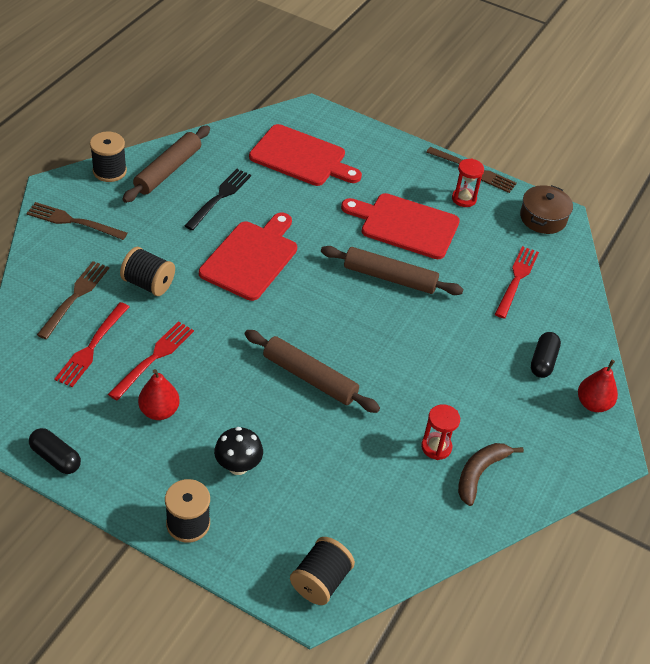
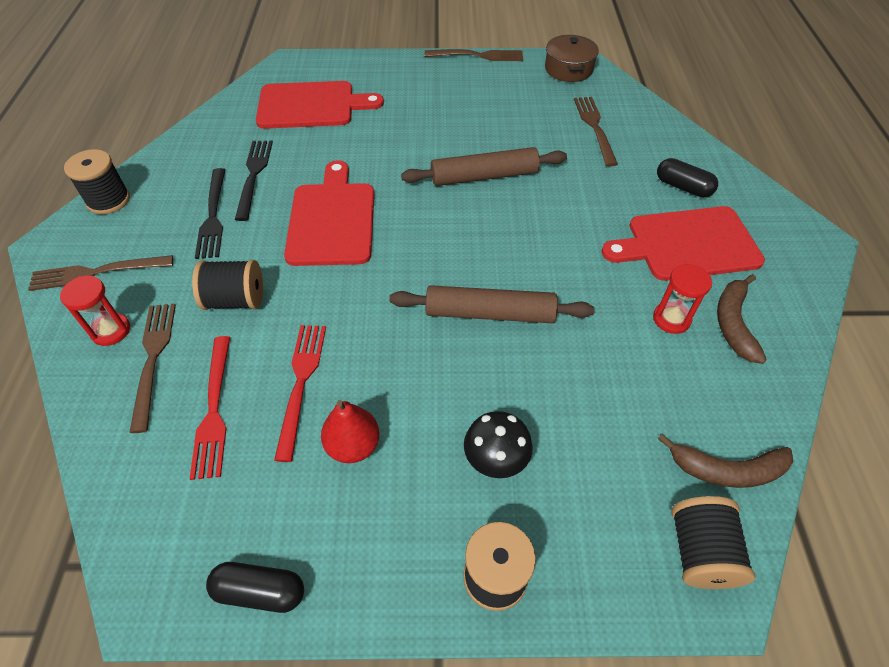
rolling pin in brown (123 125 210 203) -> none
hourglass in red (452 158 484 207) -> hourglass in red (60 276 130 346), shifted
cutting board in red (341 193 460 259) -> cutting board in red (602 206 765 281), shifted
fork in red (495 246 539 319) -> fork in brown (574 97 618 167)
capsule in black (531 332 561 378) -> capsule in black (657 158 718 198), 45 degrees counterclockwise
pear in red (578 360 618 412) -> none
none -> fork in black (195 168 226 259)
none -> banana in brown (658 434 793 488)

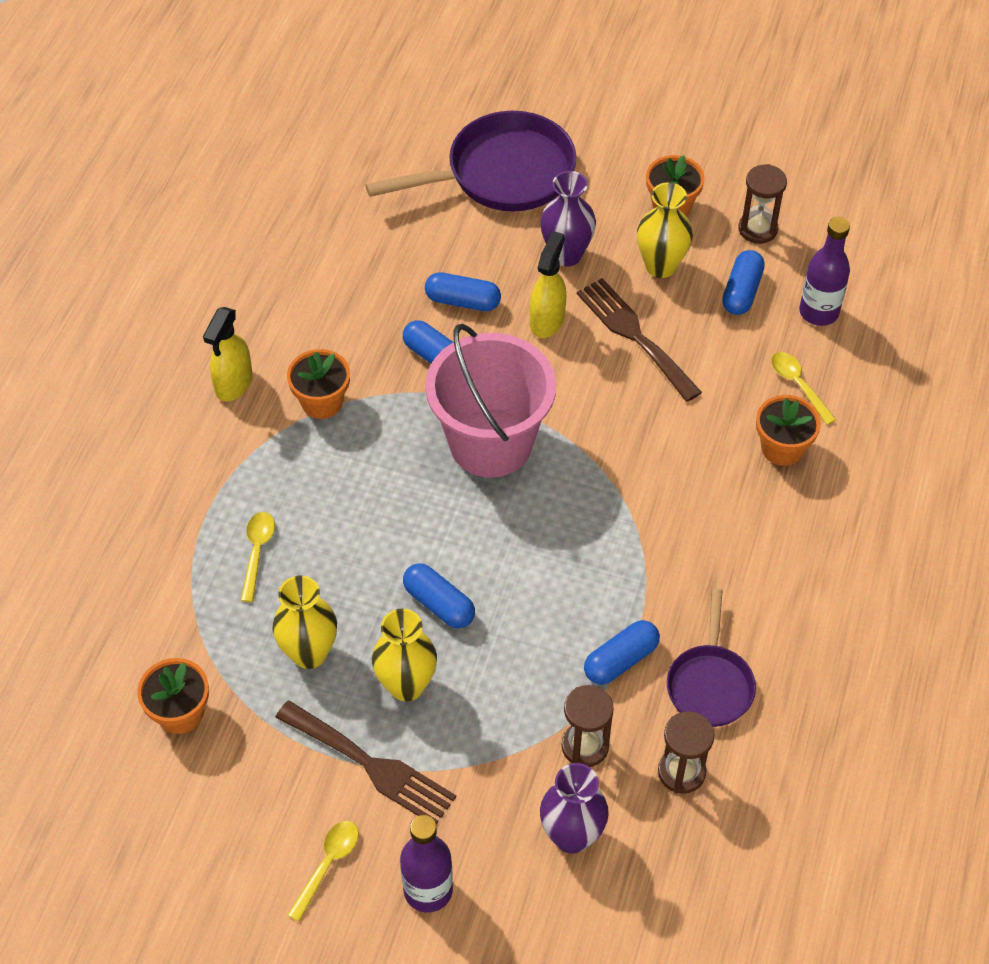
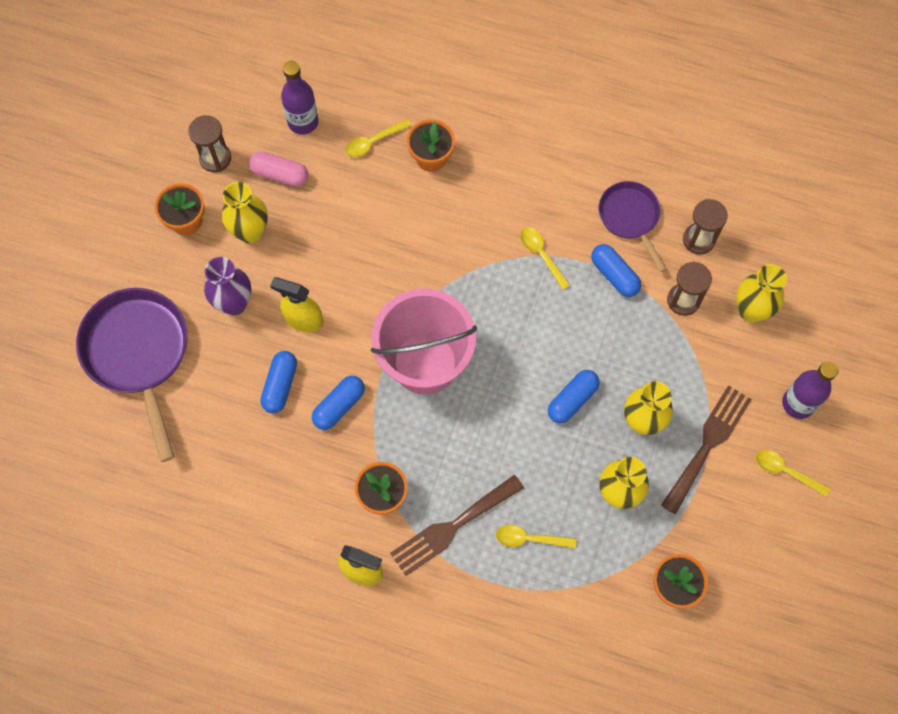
capsule in blue (722 250 765 315) -> capsule in pink (249 152 308 187)
fork in brown (577 278 702 402) -> fork in brown (390 475 524 576), shifted
pan in purple (667 589 756 727) -> pan in purple (599 181 666 272), 120 degrees counterclockwise
vase in purple (540 763 609 854) -> vase in yellow (736 264 787 323)
none -> spoon in yellow (520 227 570 290)

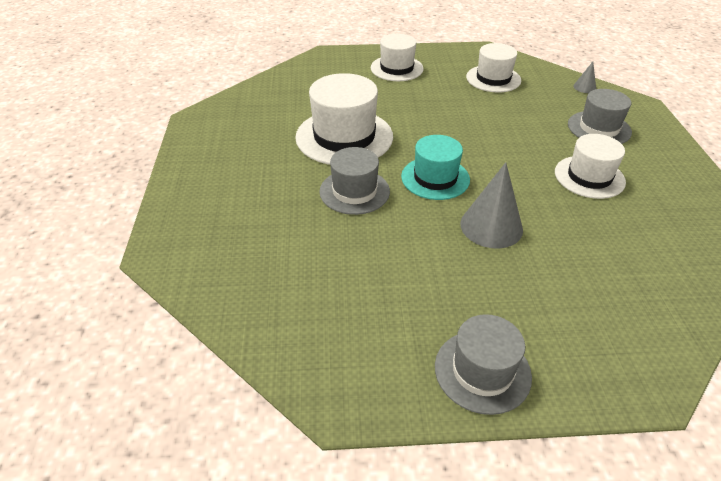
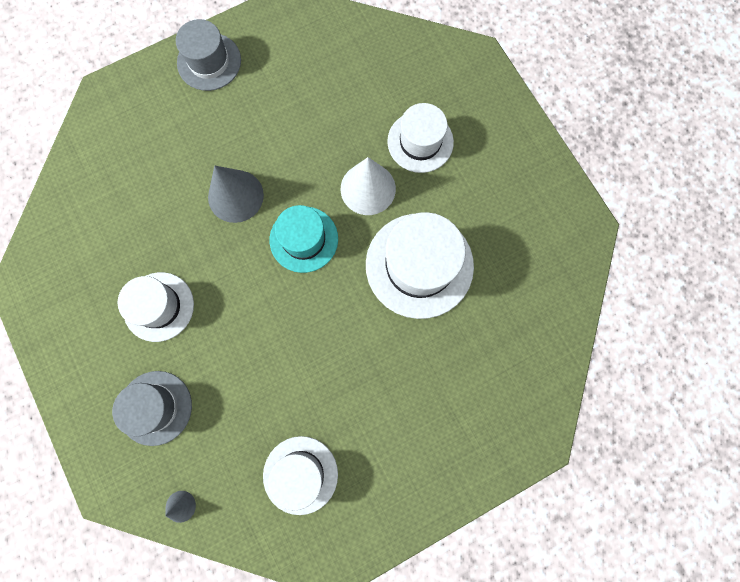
hat in white (371 34 424 81) -> hat in white (387 103 454 173), shifted
hat in grey (319 147 390 215) -> cone in white (341 157 396 215)

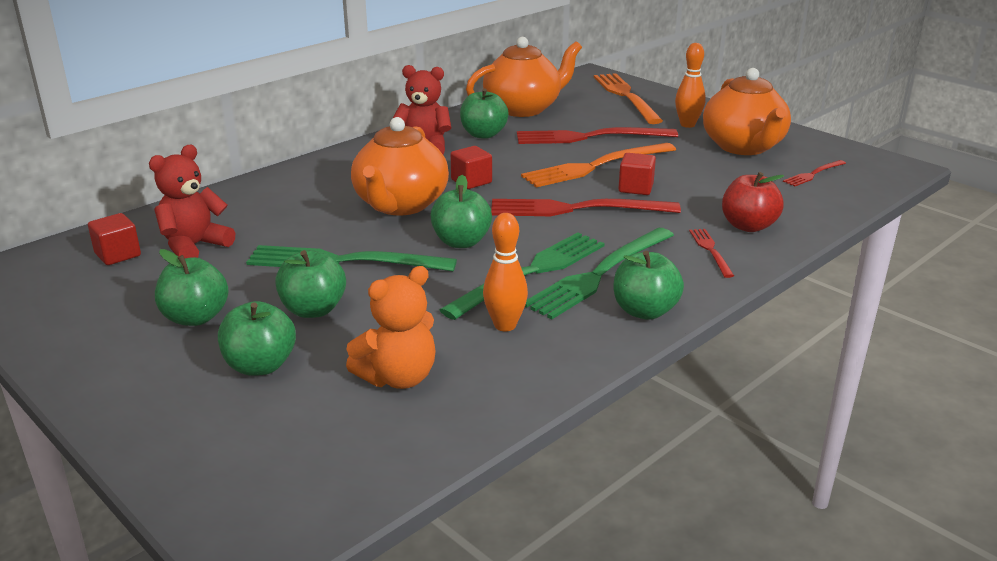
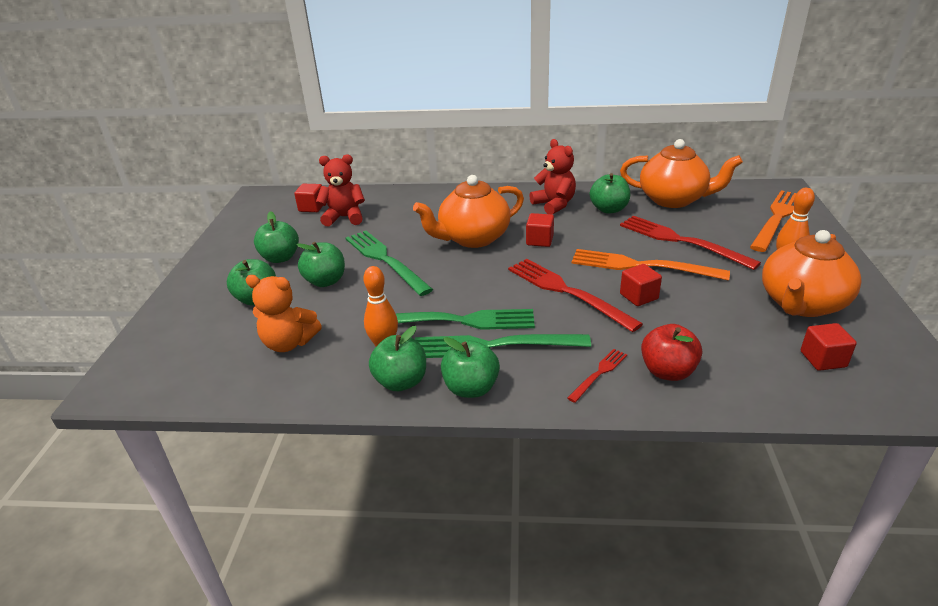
fork in red (783 160 846 186) -> cube in red (801 323 857 371)
apple in green (431 175 492 248) -> apple in green (369 326 426 391), shifted

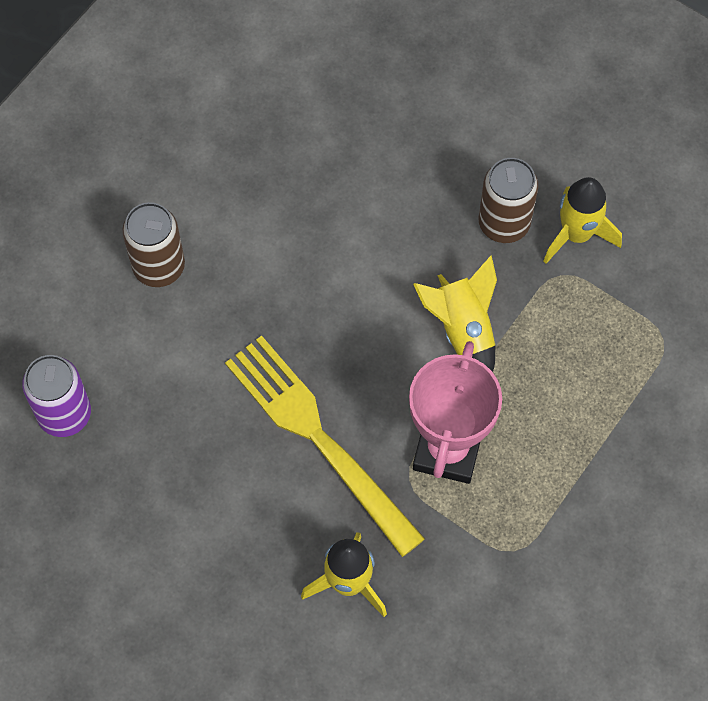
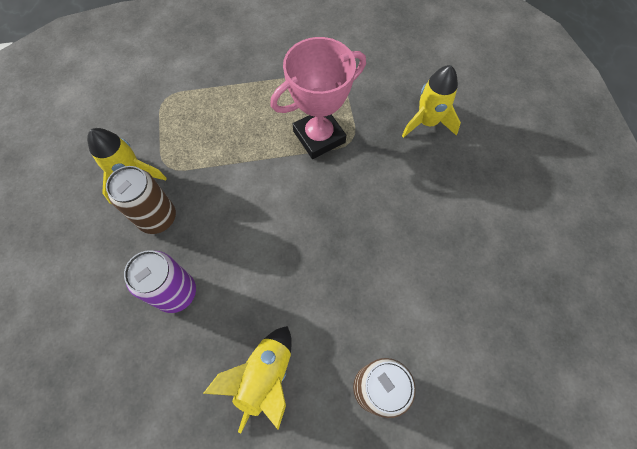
rocket in yellow (413 255 497 372) -> rocket in yellow (203 326 292 433), shifted
fork in yellow (225 336 425 557) -> none
can in purple (22 355 91 437) -> can in purple (124 250 196 313), shifted

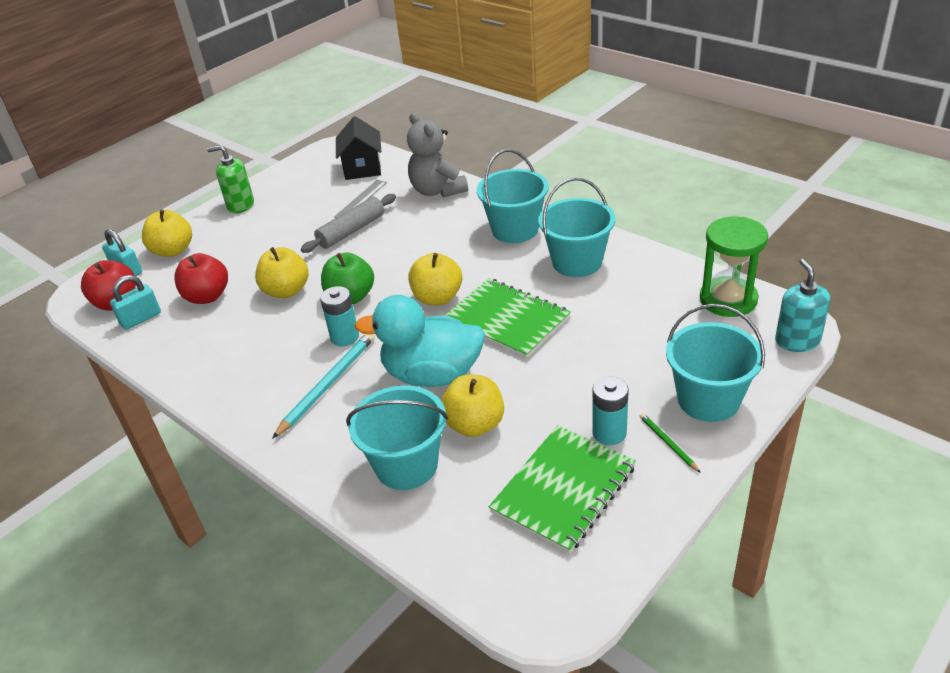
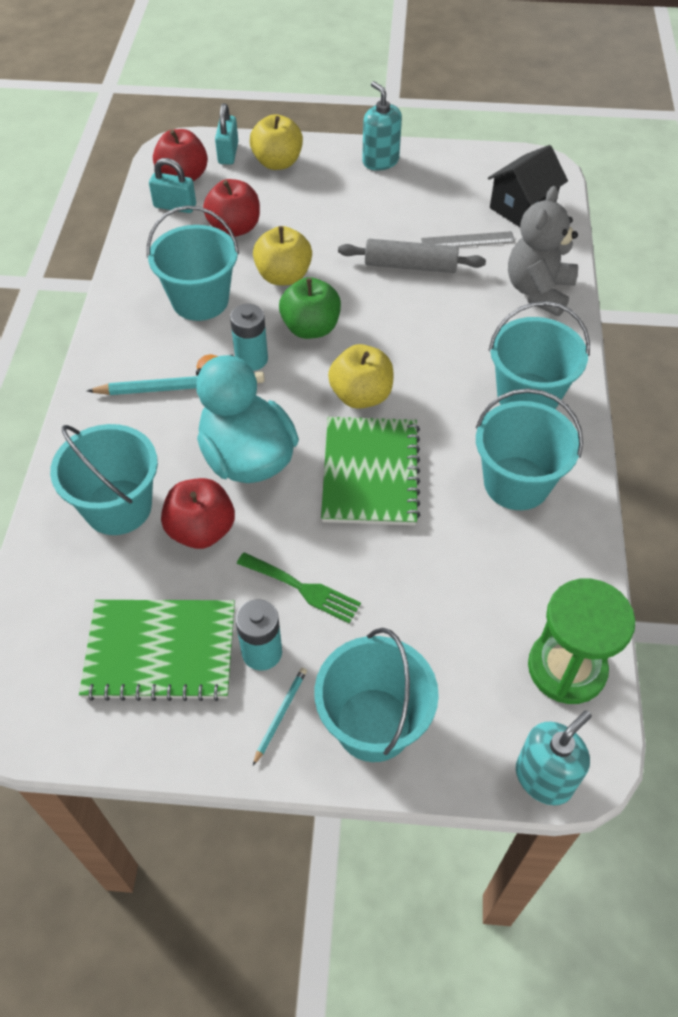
soap dispenser in green (207 145 254 214) -> soap dispenser in turquoise (362 81 402 171)
apple in yellow (441 375 504 437) -> apple in red (161 478 235 549)
pencil in green (640 413 701 473) -> pencil in turquoise (253 668 307 766)
none -> bucket in turquoise (147 205 239 321)
none -> fork in green (237 552 361 623)

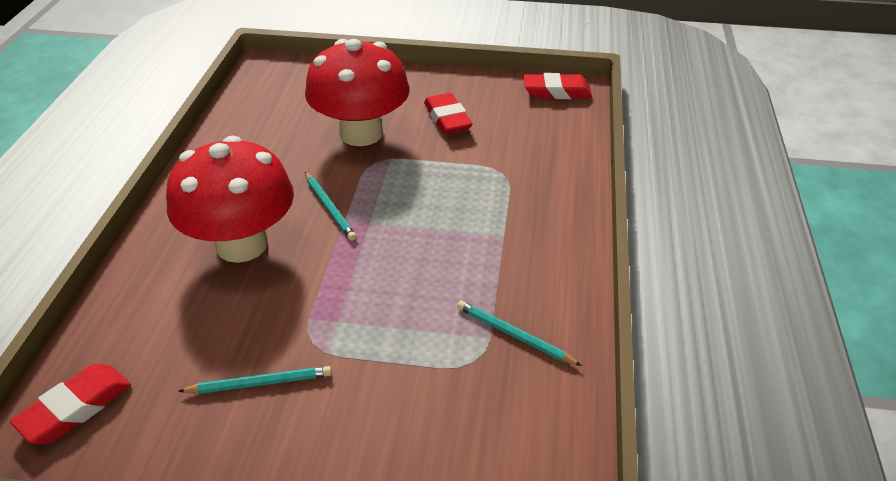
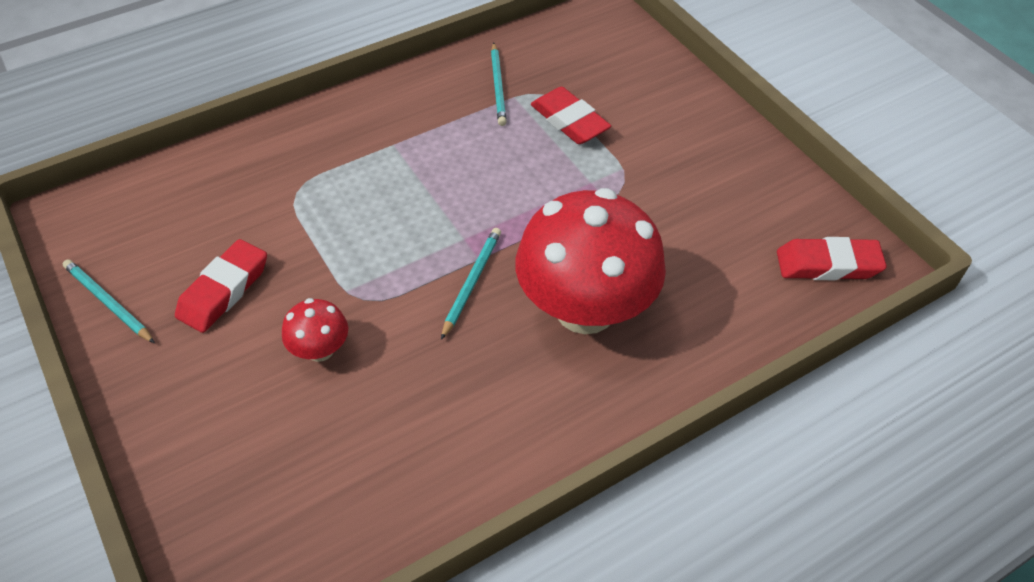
mushroom in red (305 39 410 146) -> mushroom in red (282 298 348 362), x0.44
eraser in red (524 73 592 99) -> eraser in red (531 87 611 144), shifted
pencil in turquoise (178 366 332 394) -> pencil in turquoise (63 259 155 343), shifted

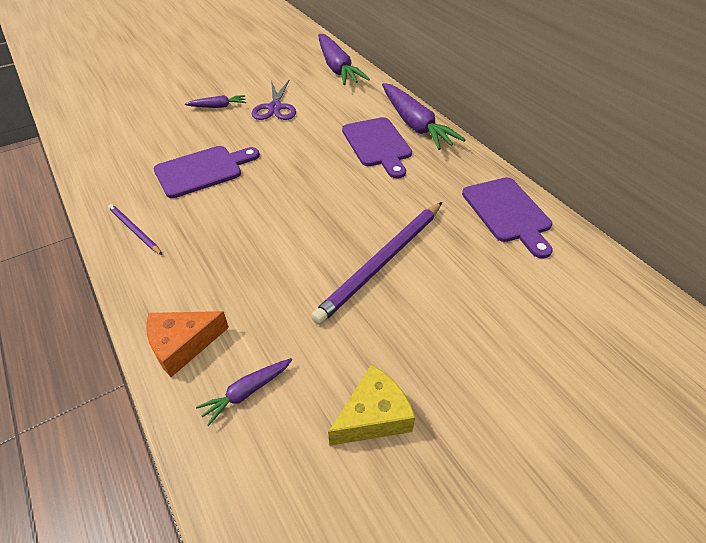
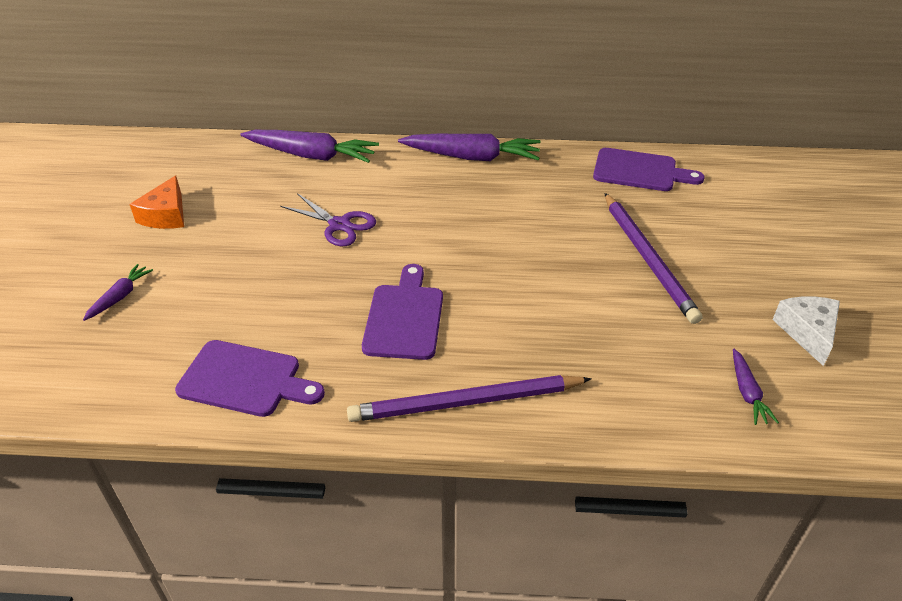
carrot in purple (185 95 246 108) -> carrot in purple (83 264 153 321), shifted
cutting board in purple (342 117 412 179) -> cutting board in purple (175 340 325 417), shifted
pencil in purple (108 204 162 255) -> pencil in purple (347 375 592 422), x1.96
cheese in orange (146 311 229 377) -> cheese in orange (129 176 184 229), shifted
cheese in yellow (328 365 415 446) -> cheese in white (773 296 840 366)

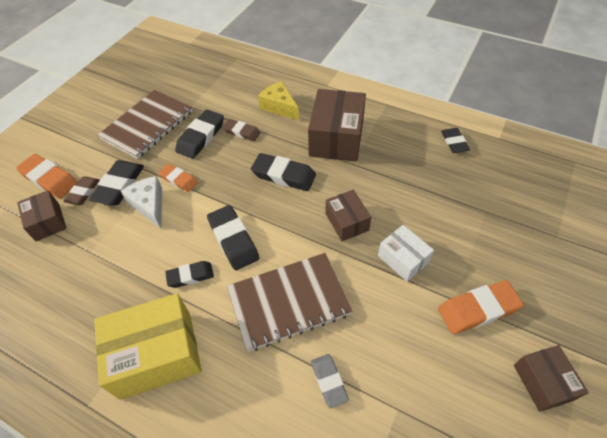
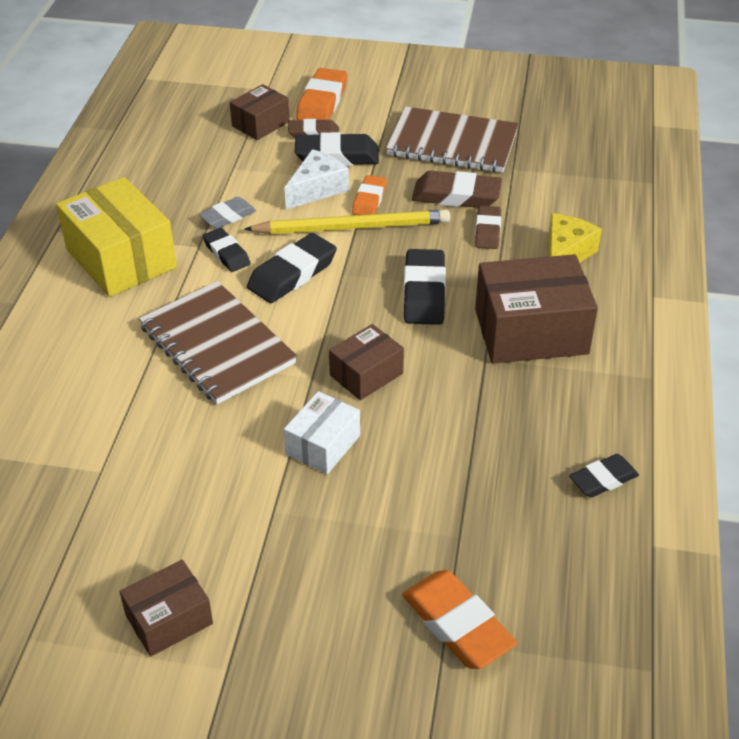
eraser in black (175 110 224 159) -> eraser in brown (412 171 502 208)
eraser in orange (438 280 524 334) -> eraser in orange (402 570 517 669), shifted
eraser in grey (311 354 349 408) -> eraser in grey (198 197 256 229), shifted
none -> pencil in yellow (244 209 450 234)

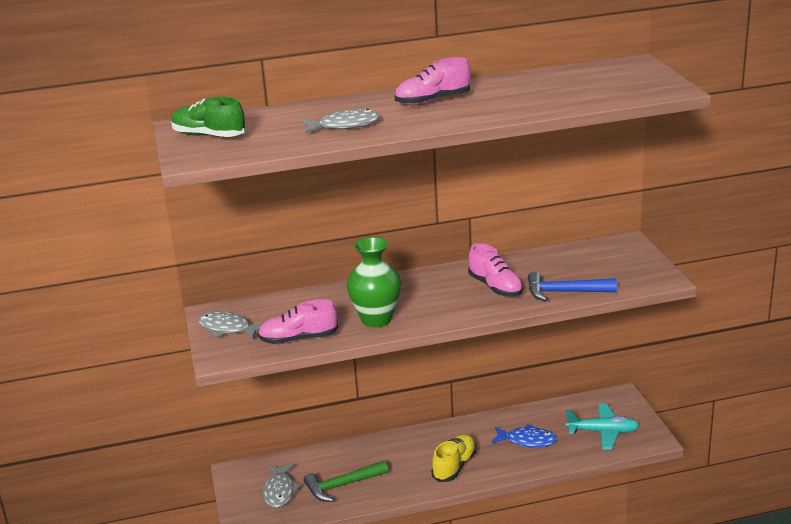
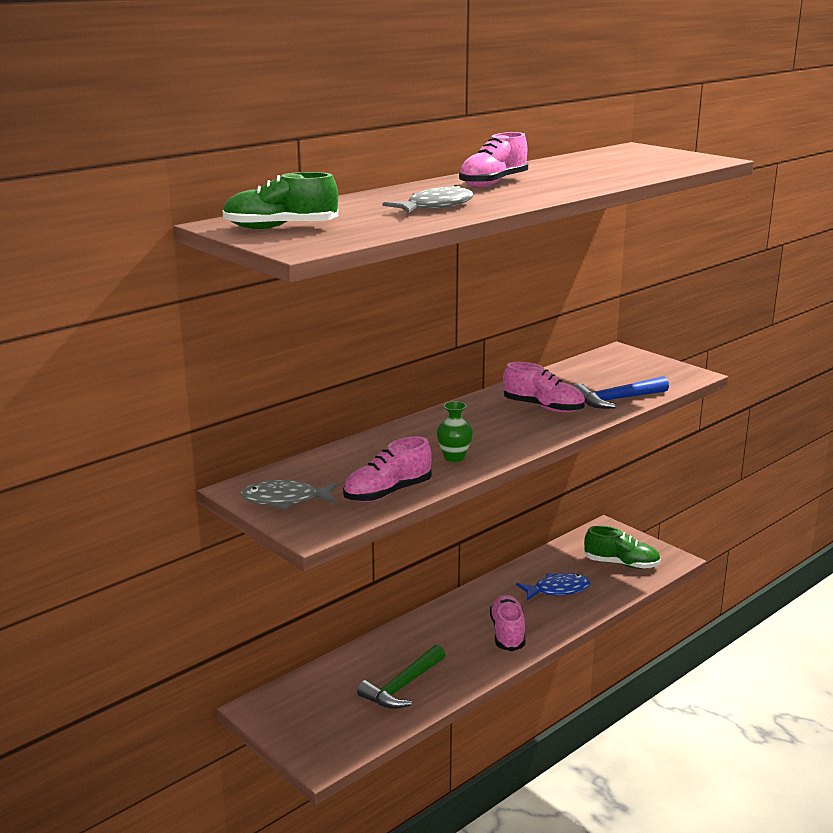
vase in green (347 237 401 328) -> vase in green (437 401 473 462), x0.54
plane in turquoise (566 403 640 450) -> shoe in green (584 526 661 569)
shoe in yellow (431 434 476 482) -> shoe in pink (490 595 525 651)
fish in grey (263 464 302 508) -> none

